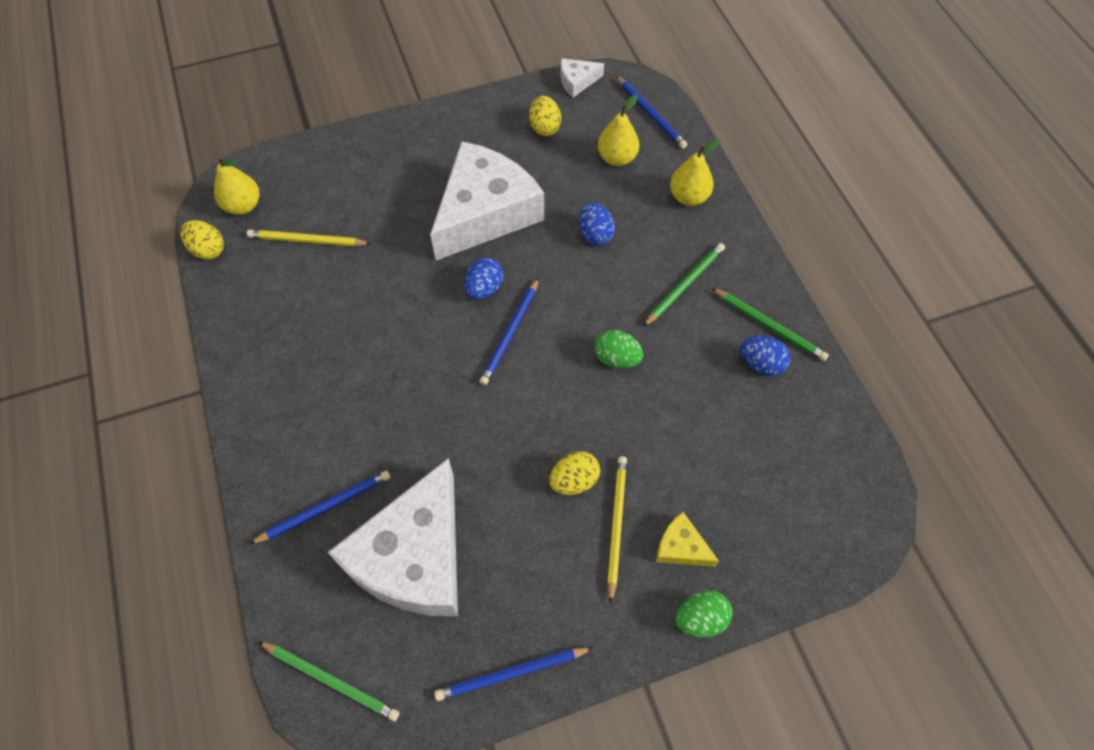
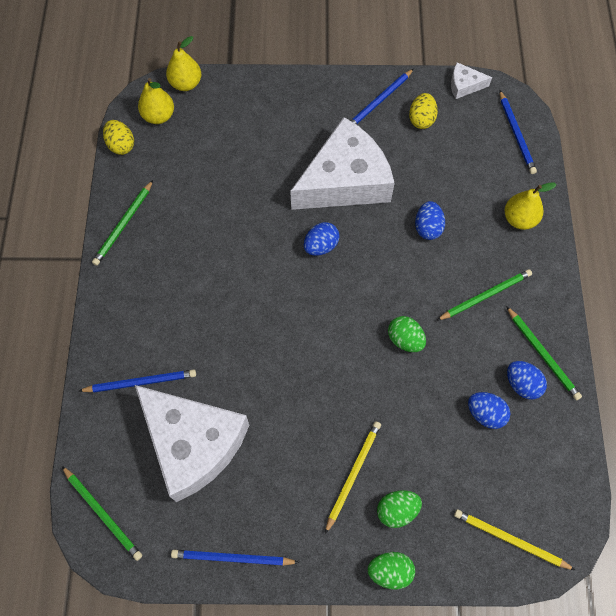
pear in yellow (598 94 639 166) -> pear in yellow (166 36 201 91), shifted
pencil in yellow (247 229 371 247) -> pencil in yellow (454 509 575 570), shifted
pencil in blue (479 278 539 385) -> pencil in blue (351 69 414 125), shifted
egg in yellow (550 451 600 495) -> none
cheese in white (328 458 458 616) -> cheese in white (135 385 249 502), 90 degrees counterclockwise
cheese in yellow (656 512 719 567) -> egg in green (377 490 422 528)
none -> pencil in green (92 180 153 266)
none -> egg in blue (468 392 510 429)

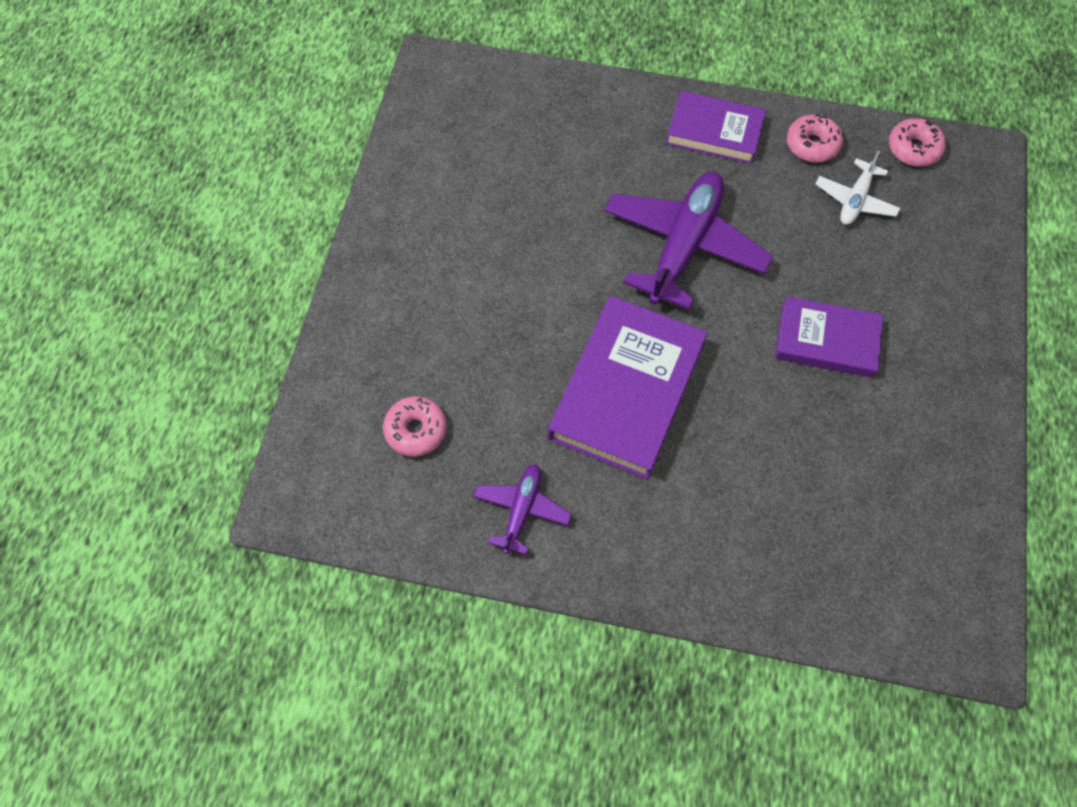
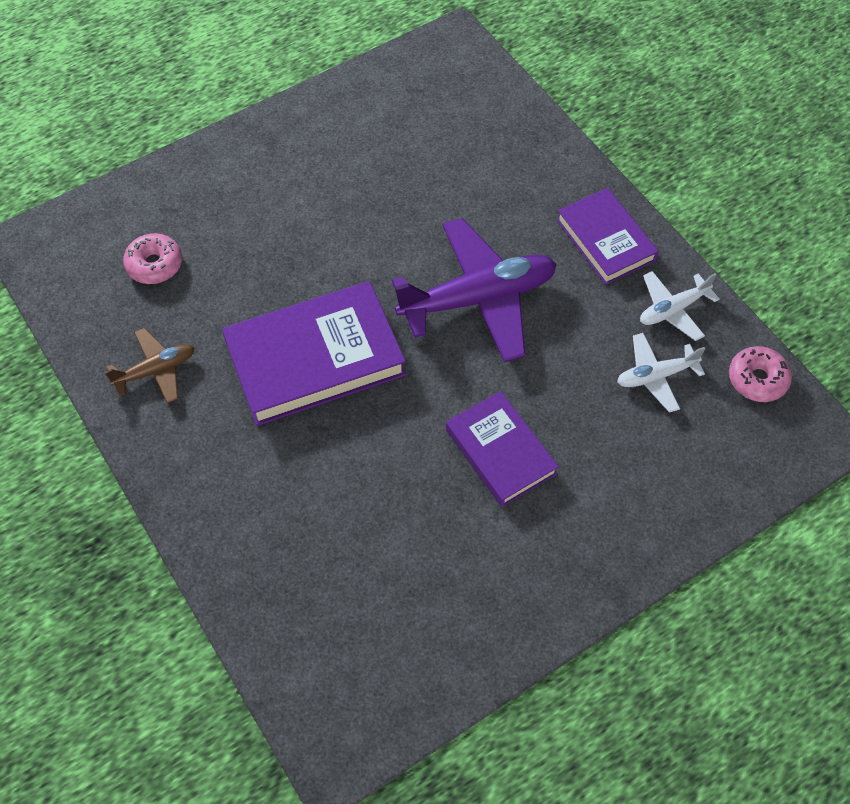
donut in pink (787 113 843 163) -> plane in white (640 271 719 341)
plane in purple (473 464 572 555) -> plane in brown (104 328 194 404)

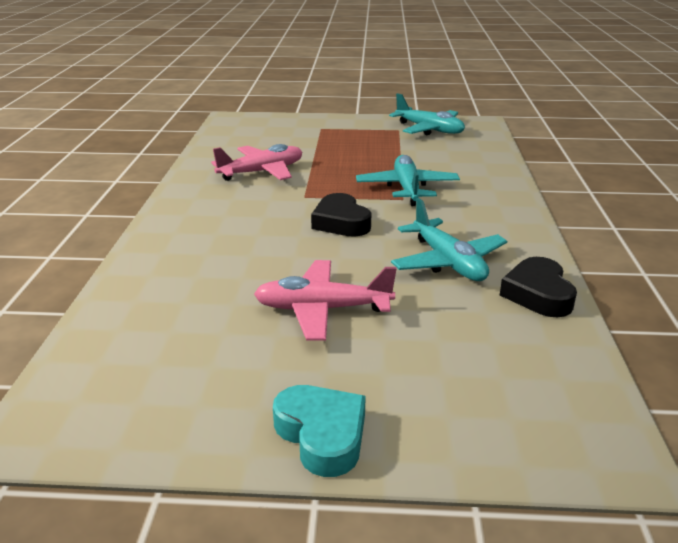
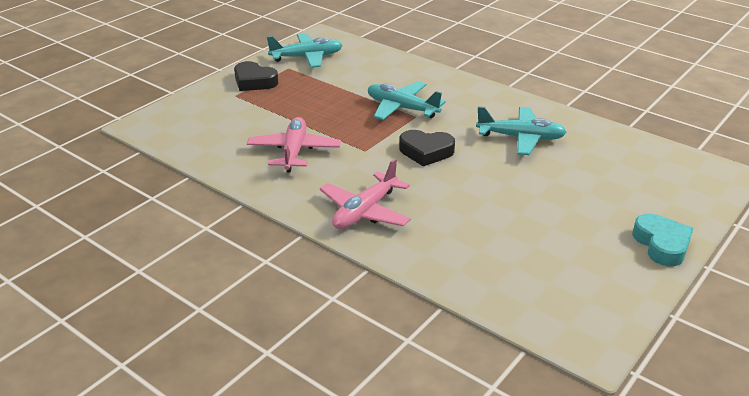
heart in black (500 257 577 317) -> heart in black (234 61 278 91), shifted
plane in pink (254 260 397 341) -> plane in pink (320 159 411 229), shifted
heart in turquoise (273 385 366 477) -> heart in turquoise (632 214 693 266), 75 degrees clockwise

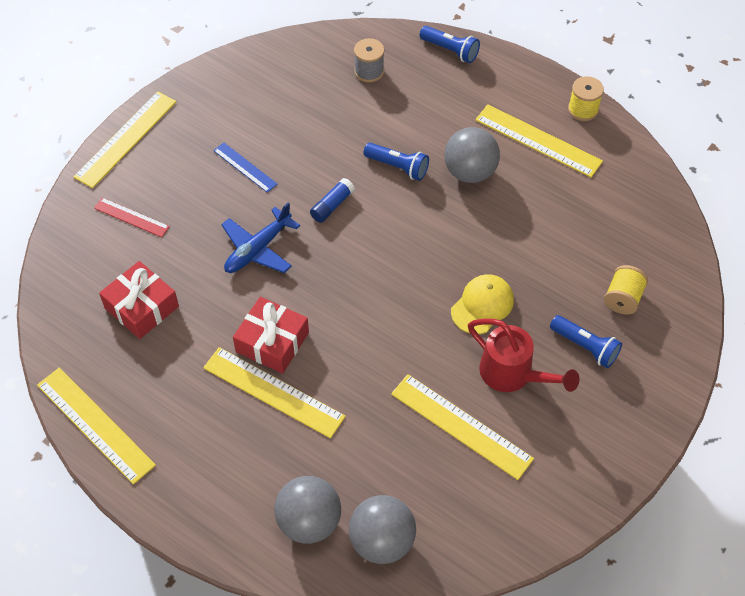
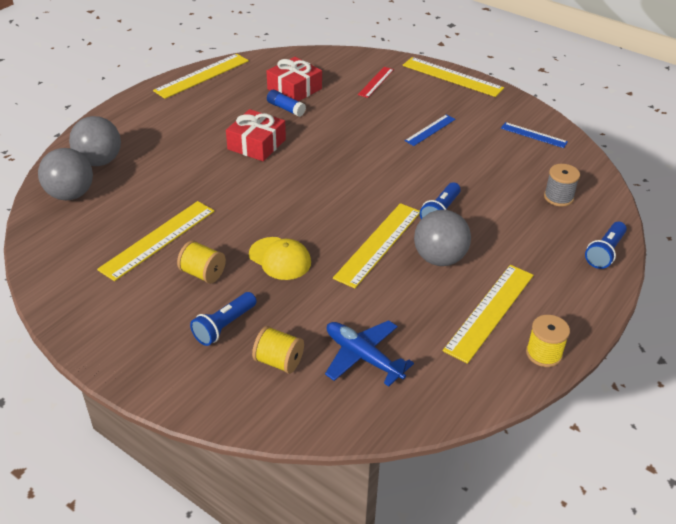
glue stick in blue (310 178 355 223) -> glue stick in blue (267 90 306 117), shifted
plane in blue (221 202 300 273) -> plane in blue (325 320 414 387), shifted
watering can in red (468 319 579 392) -> spool in yellow (177 240 226 284)
ruler in yellow (203 347 346 438) -> ruler in yellow (333 203 420 288), shifted
none -> ruler in blue (501 122 568 148)

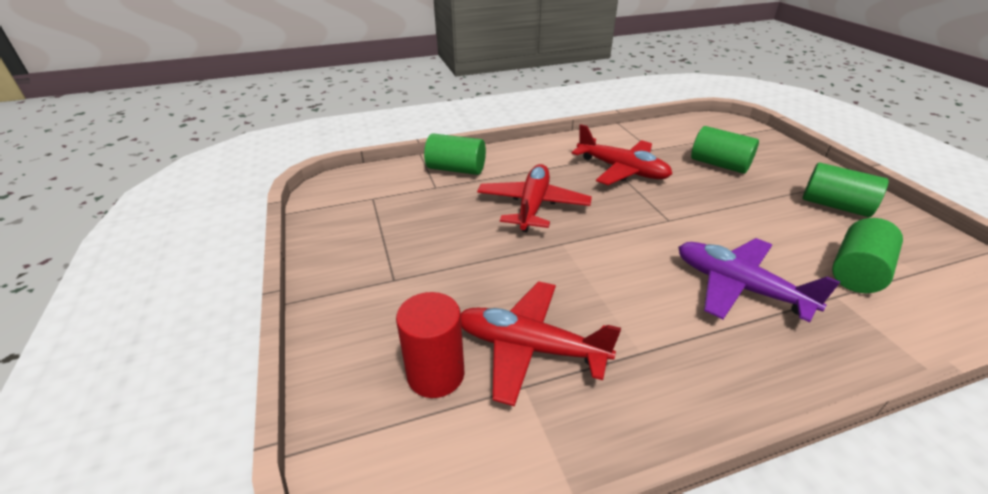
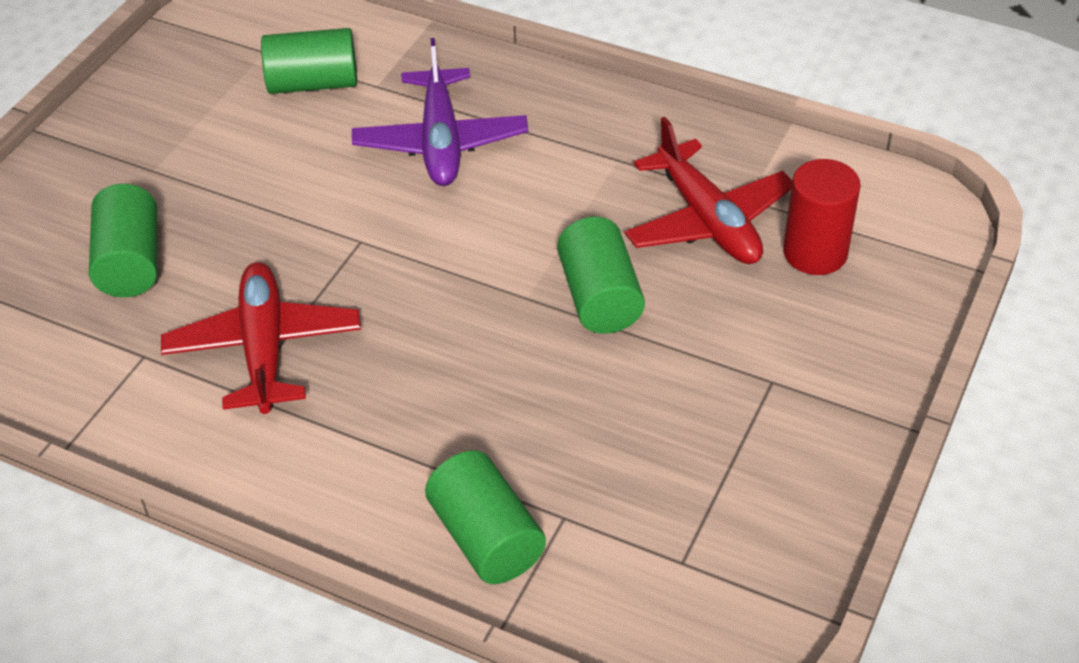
cylinder in green (802 163 889 217) -> cylinder in green (557 217 645 334), shifted
plane in red (477 164 592 232) -> none

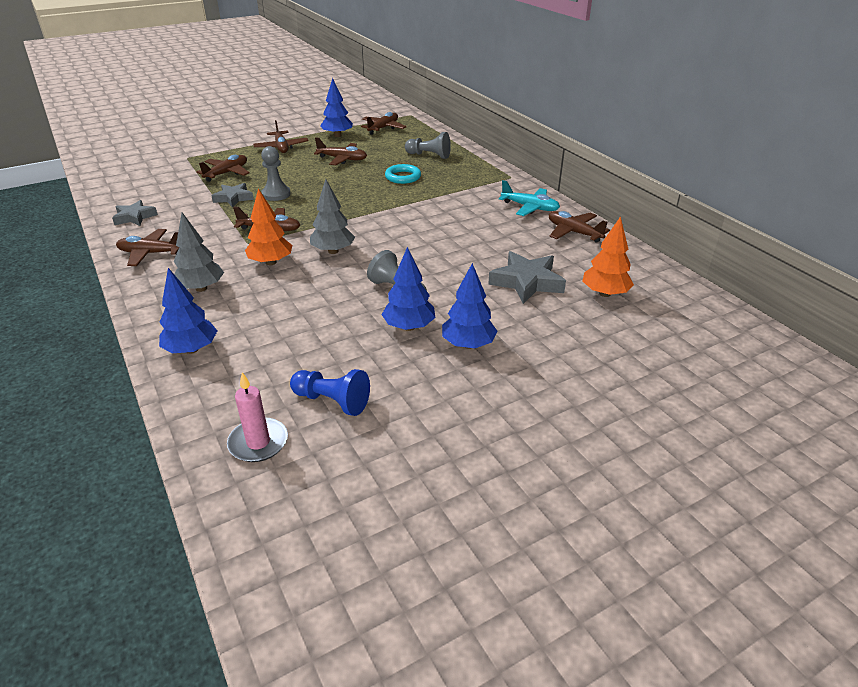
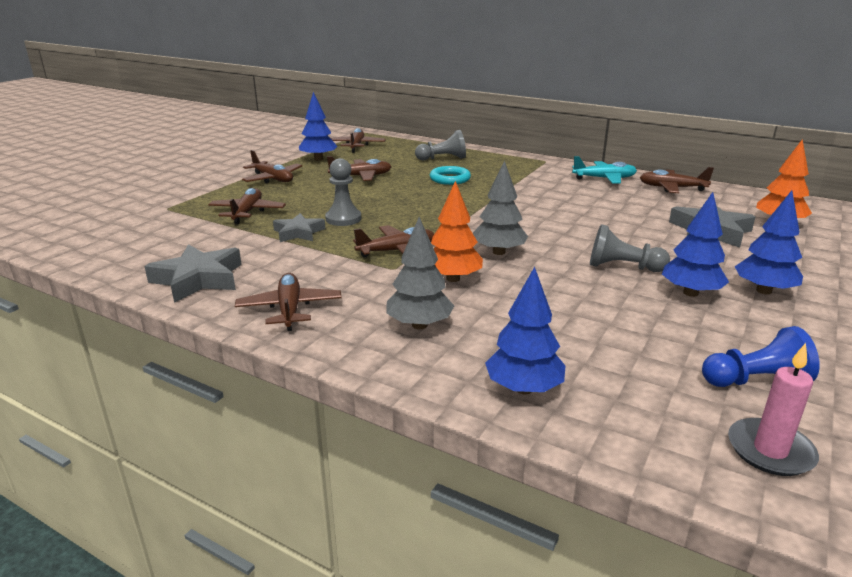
star in grey (112 200 158 226) -> star in grey (144 244 242 303), x1.53
plane in brown (116 229 179 266) -> plane in brown (235 273 342 331), 105 degrees clockwise

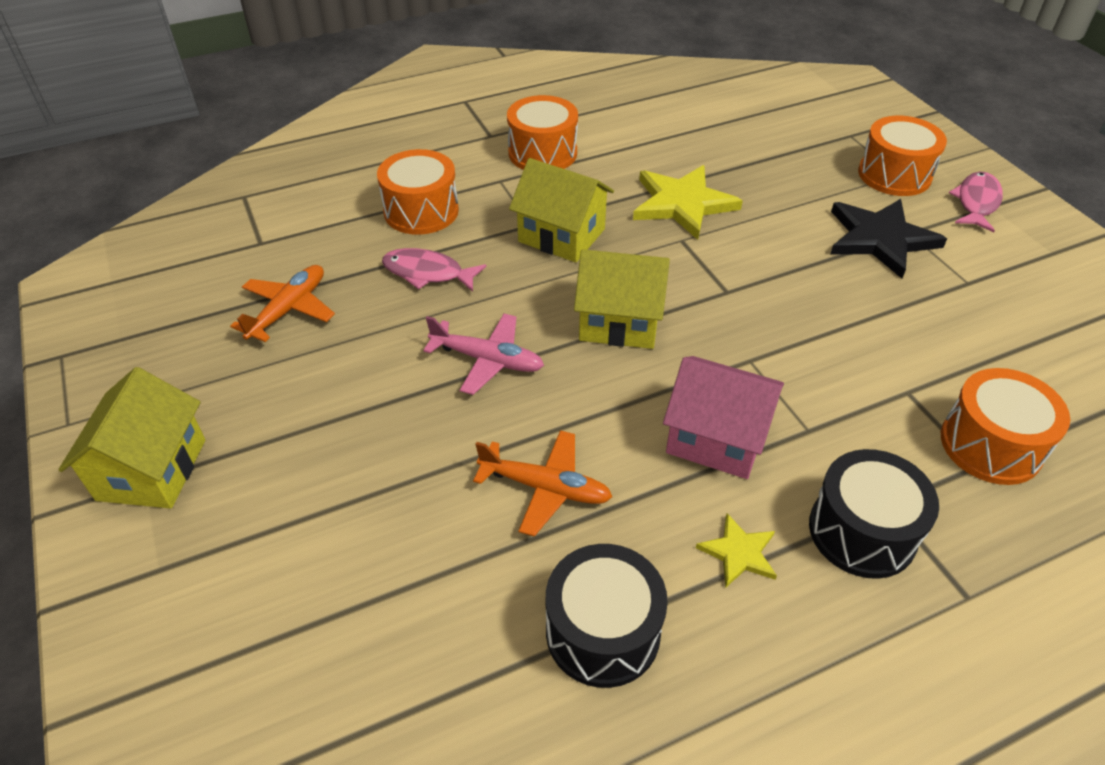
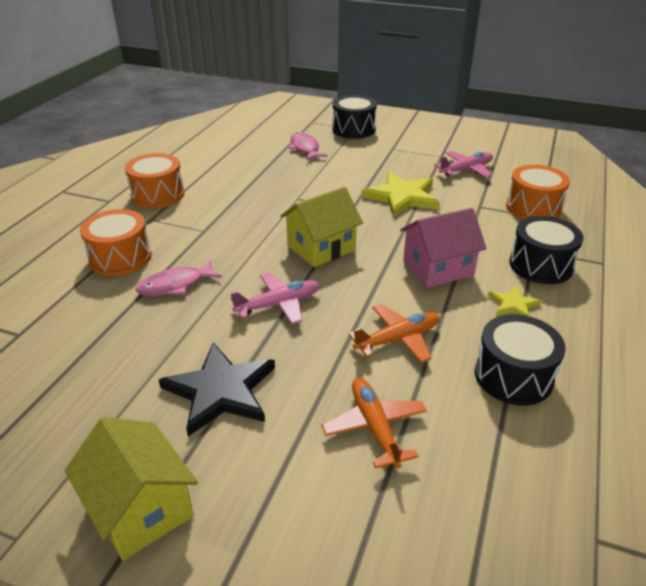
drum in orange (858 116 947 196) -> drum in black (332 95 377 139)
house in yellow (509 158 614 263) -> none
star in yellow (633 165 743 240) -> star in yellow (362 172 440 217), shifted
fish in pink (949 172 1003 232) -> fish in pink (289 132 328 160), shifted
star in black (830 199 947 278) -> star in black (159 342 275 436), shifted
plane in orange (230 265 335 342) -> plane in orange (322 378 427 469), shifted
none -> plane in pink (434 151 493 178)

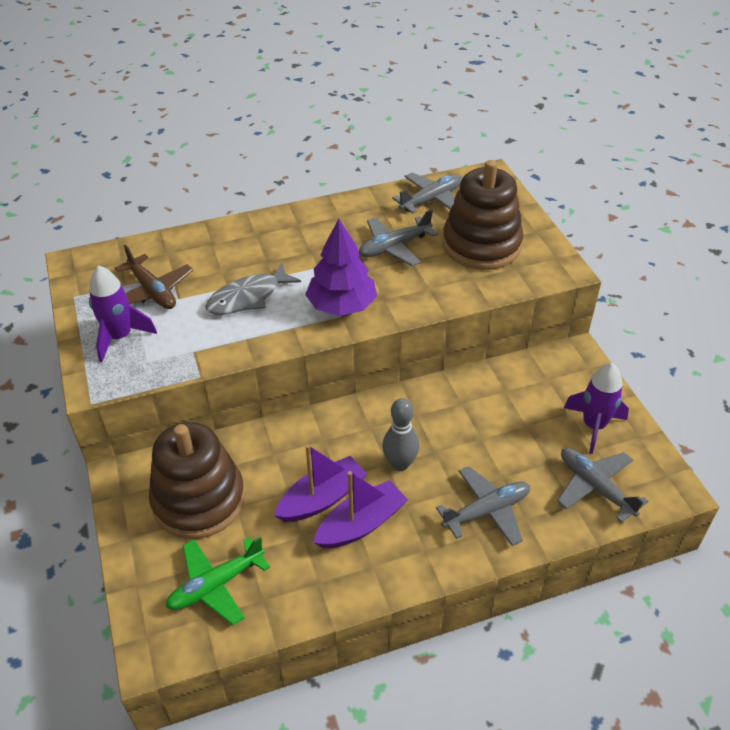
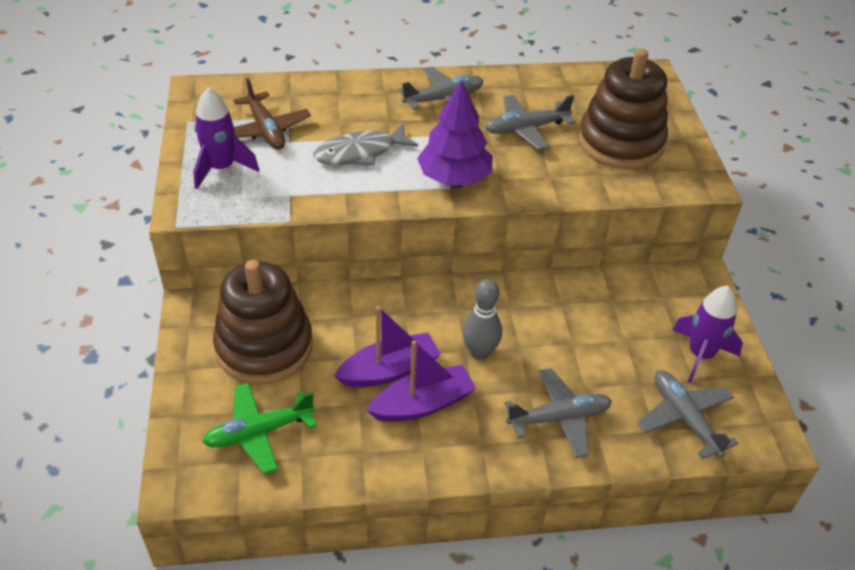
plane in grey (392 173 462 214) -> plane in grey (399 67 483 110), shifted

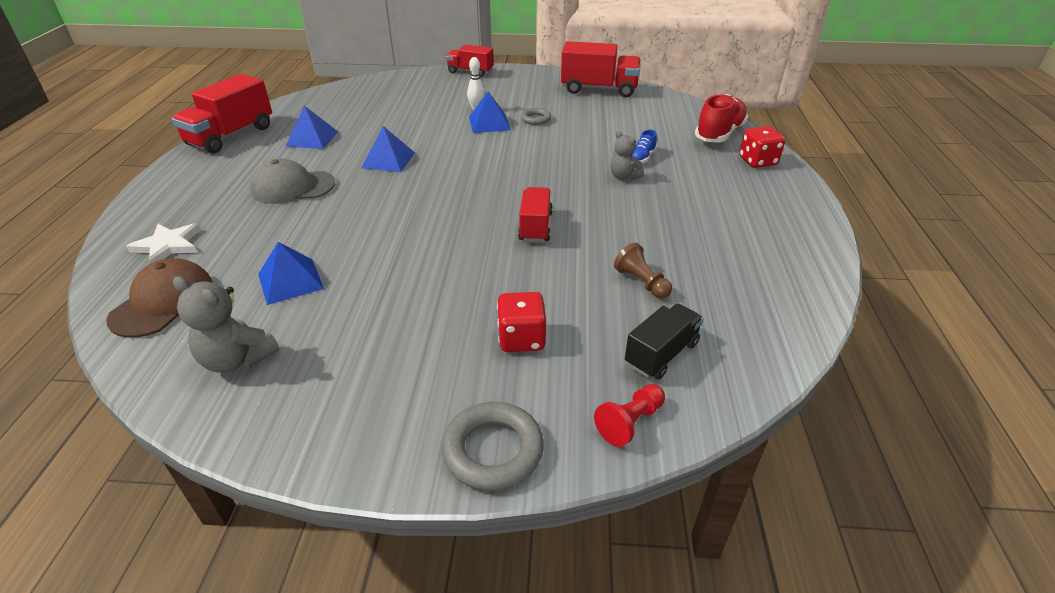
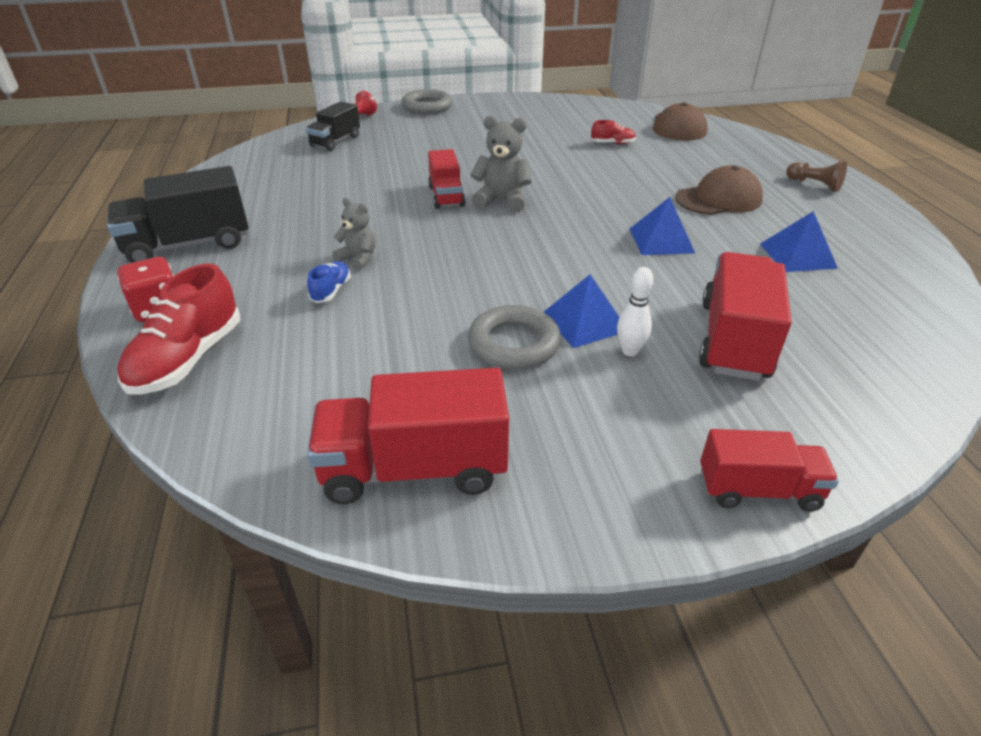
truck in red (172 74 272 154) -> truck in red (699 252 792 381), shifted
ring in grey (521 108 551 125) -> ring in grey (468 305 561 369), x1.69
cap in grey (250 158 335 204) -> cap in brown (675 165 763 215)
star in white (126 223 201 264) -> none
pyramid in blue (258 242 324 305) -> shoe in red (591 120 636 144)
pawn in brown (614 243 672 299) -> pawn in brown (786 161 847 192), shifted
teddy bear in grey (173 276 280 373) -> teddy bear in grey (470 115 532 212), shifted
dice in red (497 292 546 352) -> none
none -> truck in black (107 166 249 263)

